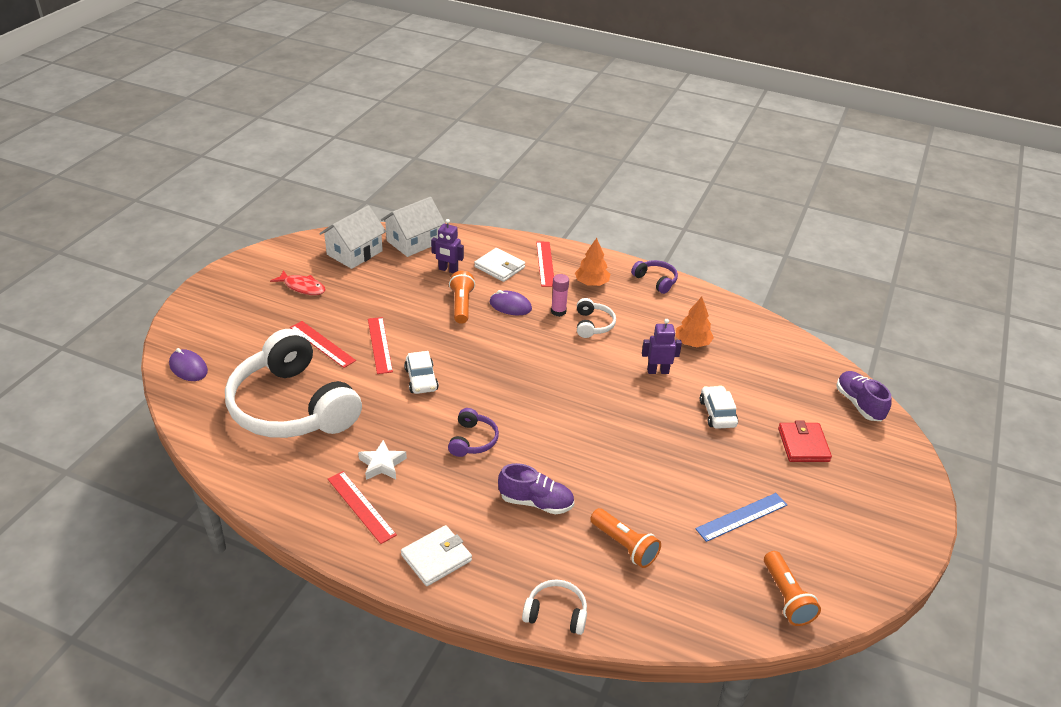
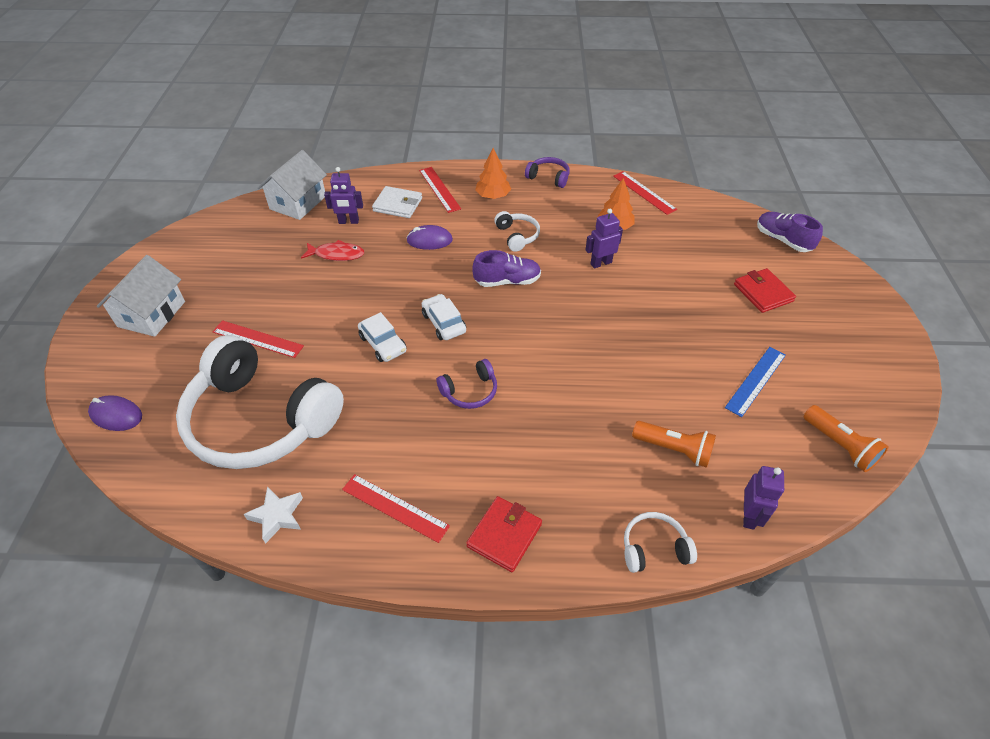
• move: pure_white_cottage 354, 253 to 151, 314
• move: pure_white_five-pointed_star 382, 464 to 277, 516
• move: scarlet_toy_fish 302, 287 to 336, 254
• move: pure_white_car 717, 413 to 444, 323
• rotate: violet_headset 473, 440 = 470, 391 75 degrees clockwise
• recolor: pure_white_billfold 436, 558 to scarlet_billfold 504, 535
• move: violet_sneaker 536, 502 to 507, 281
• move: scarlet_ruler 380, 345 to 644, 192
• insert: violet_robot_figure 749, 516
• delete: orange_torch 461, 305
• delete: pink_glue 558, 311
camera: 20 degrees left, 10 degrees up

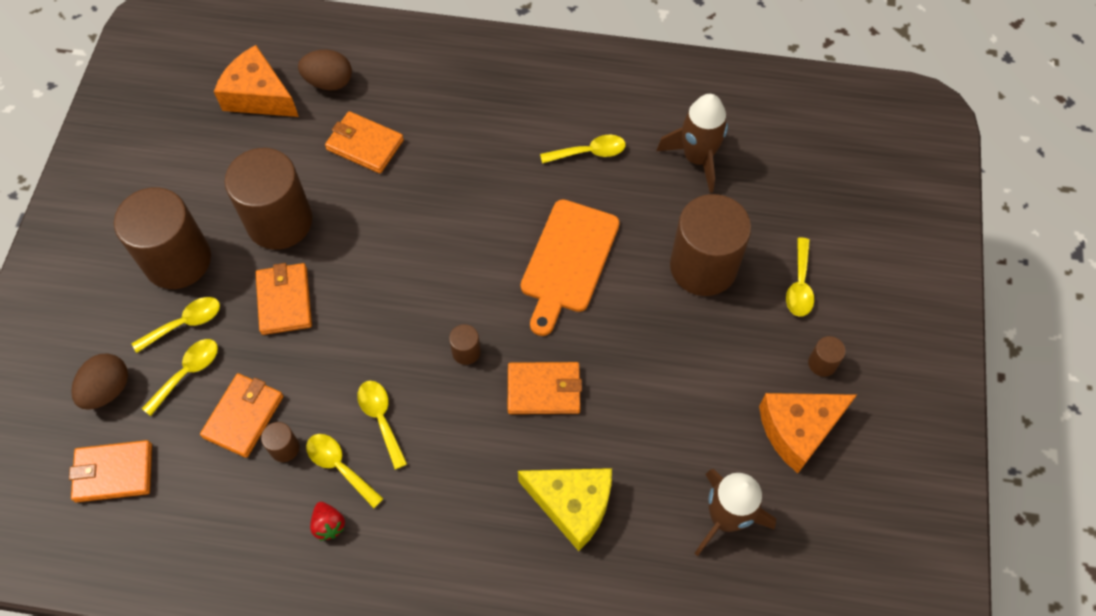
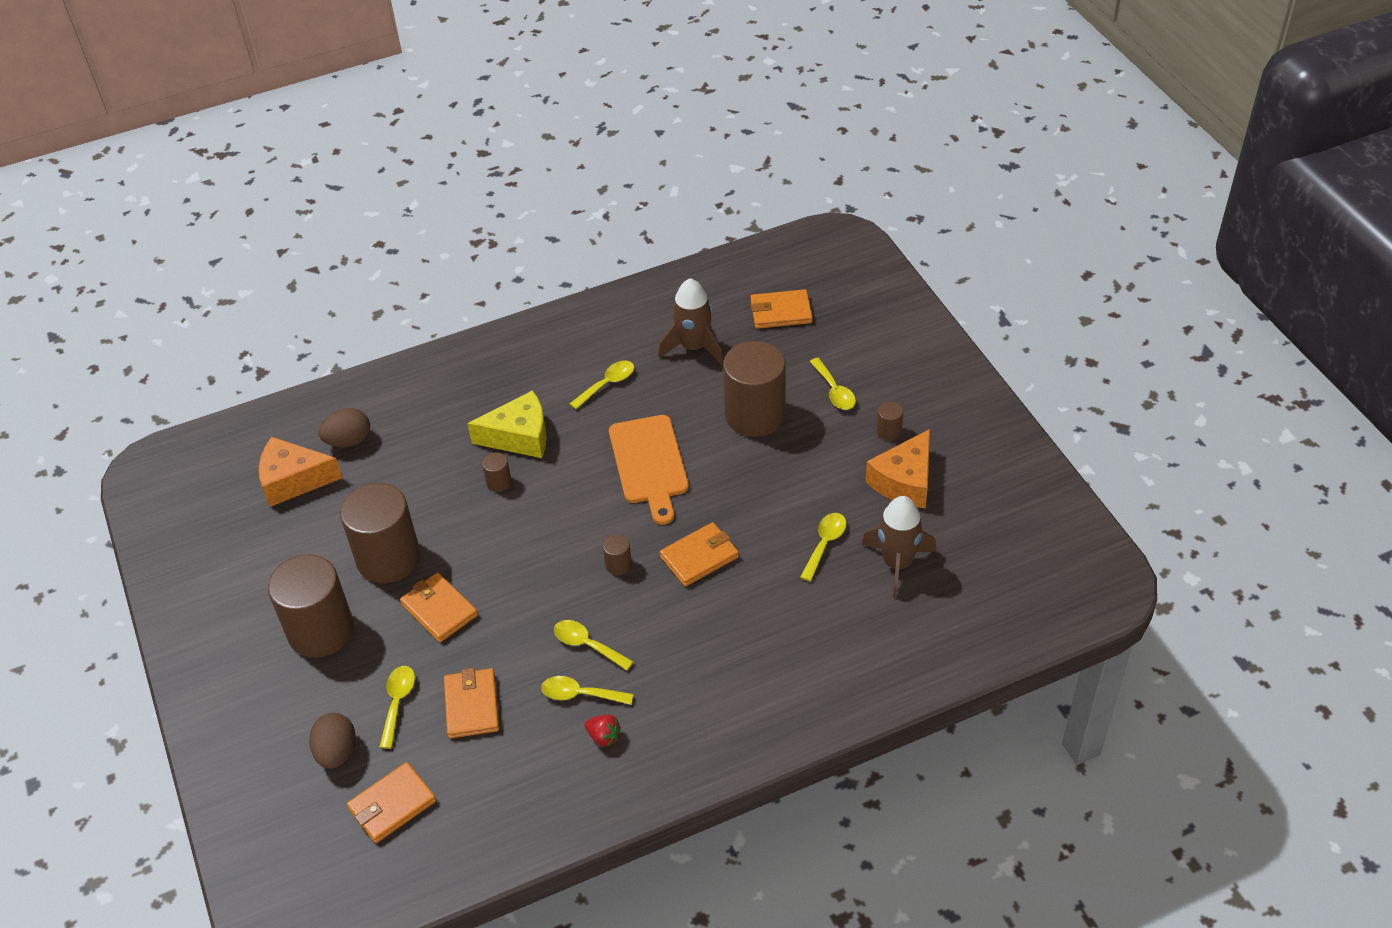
• move: yellow_cheese 572, 505 to 519, 437
• move: russet_solid_cylinder 284, 448 to 499, 482
• move: orange_billfold 365, 144 to 781, 312
• move: yellow_tablespoon 185, 324 to 825, 544
camera: 30 degrees left, 15 degrees down

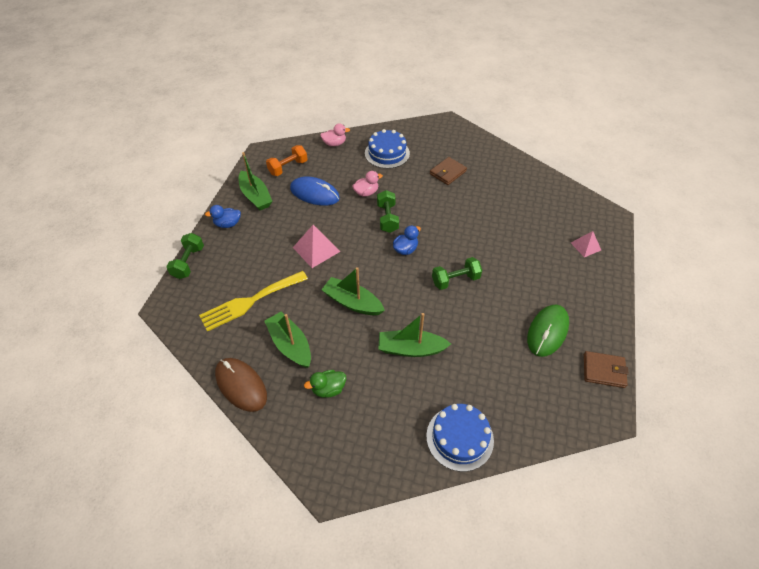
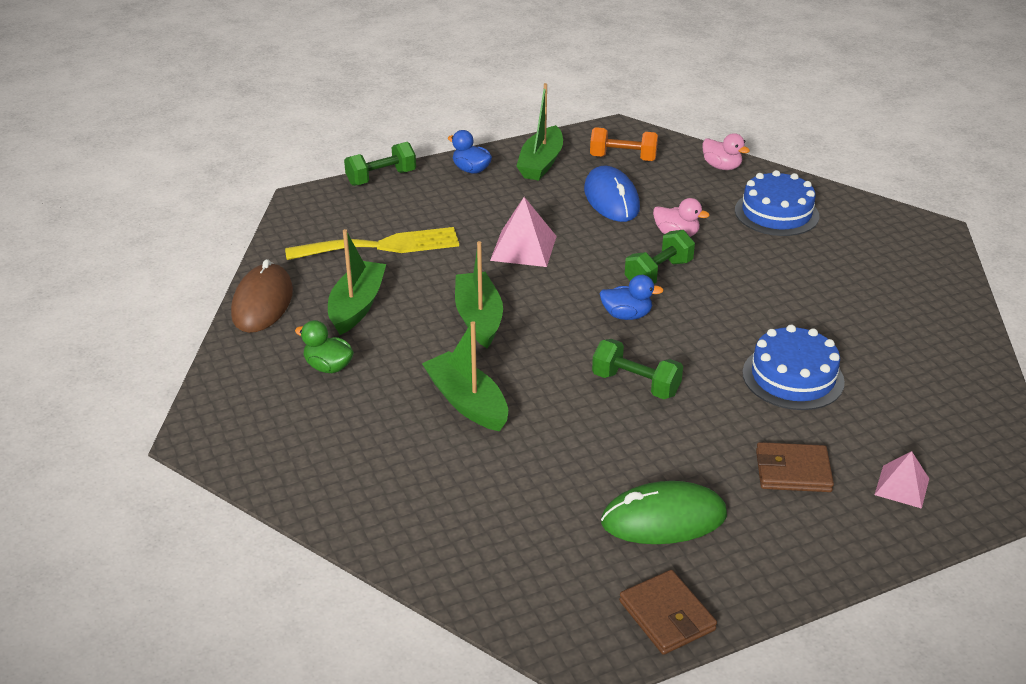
• rotate: yellow_table_fork 250, 302 = 381, 246 150 degrees clockwise
• move: cobalt_layer_cake 459, 438 to 793, 377
• move: russet_billfold 448, 172 to 793, 471
camera: 50 degrees right, 15 degrees down

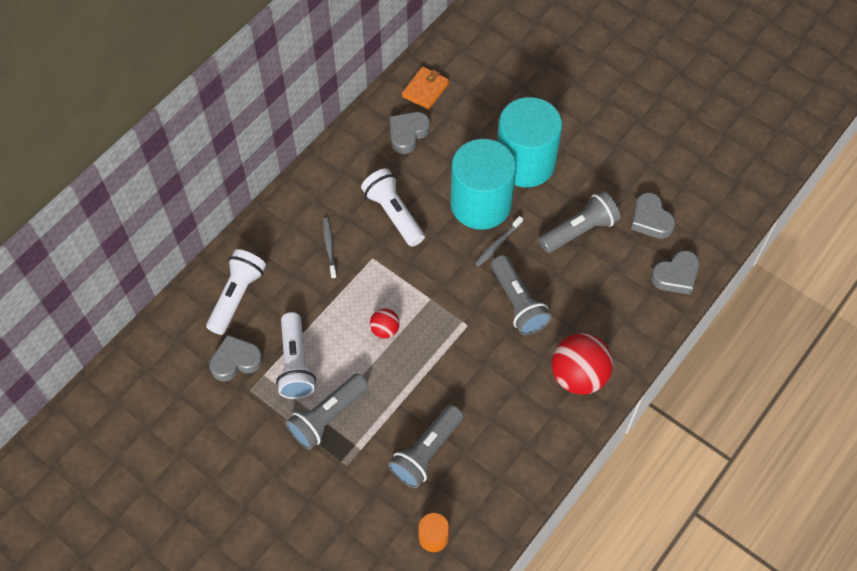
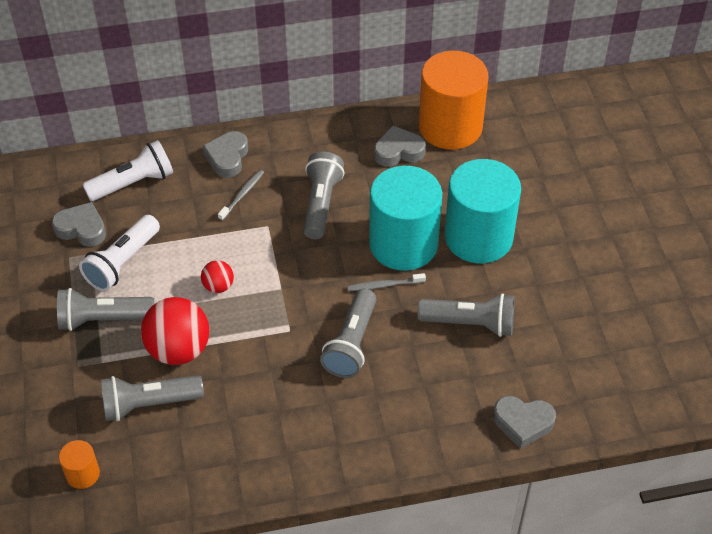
• move: scarlet_play_ball 578, 376 to 179, 350
• move: grey_love_heart 650, 219 to 227, 158
• recolor: pure_white_torch 393, 213 to grey_torch 321, 204
• replace: orange_billfold 425, 90 to orange_solid_cylinder 450, 127
camera: 40 degrees right, 10 degrees down

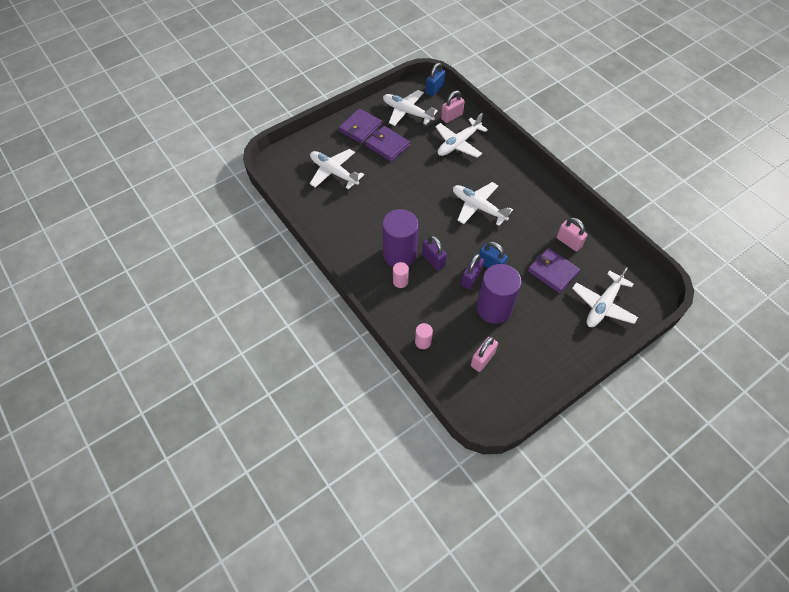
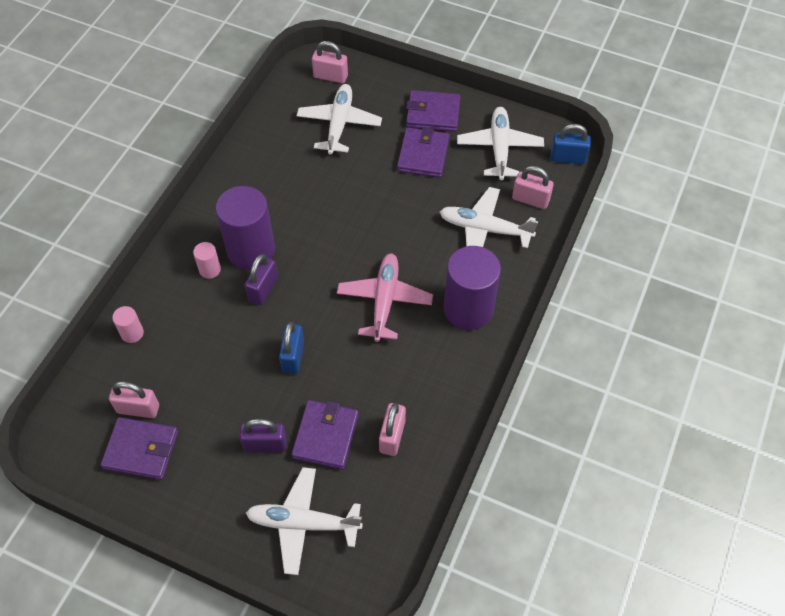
• insert: violet_billfold 141, 450
• move: violet_lock 471, 278 to 265, 444
• insert: pink_lock 330, 76
• recolor: pure_white_toy_plane 478, 207 to pink_toy_plane 384, 300
• move: violet_solid_cylinder 494, 308 to 468, 309
camera: 60 degrees right, 0 degrees up

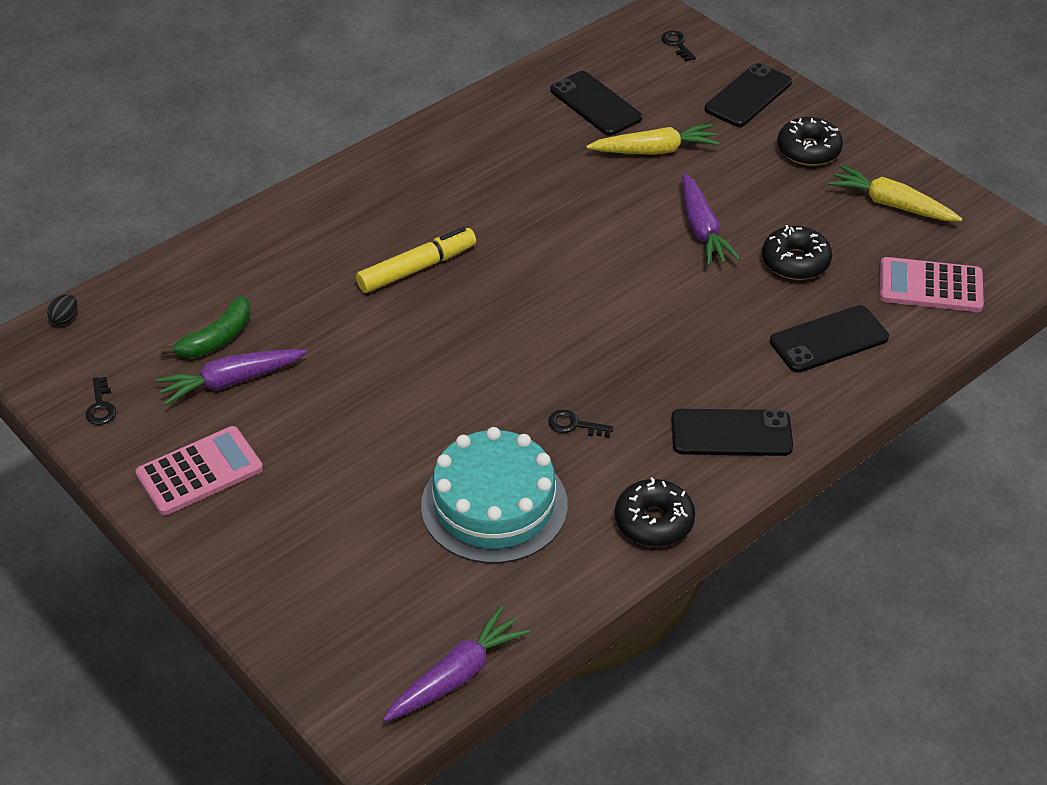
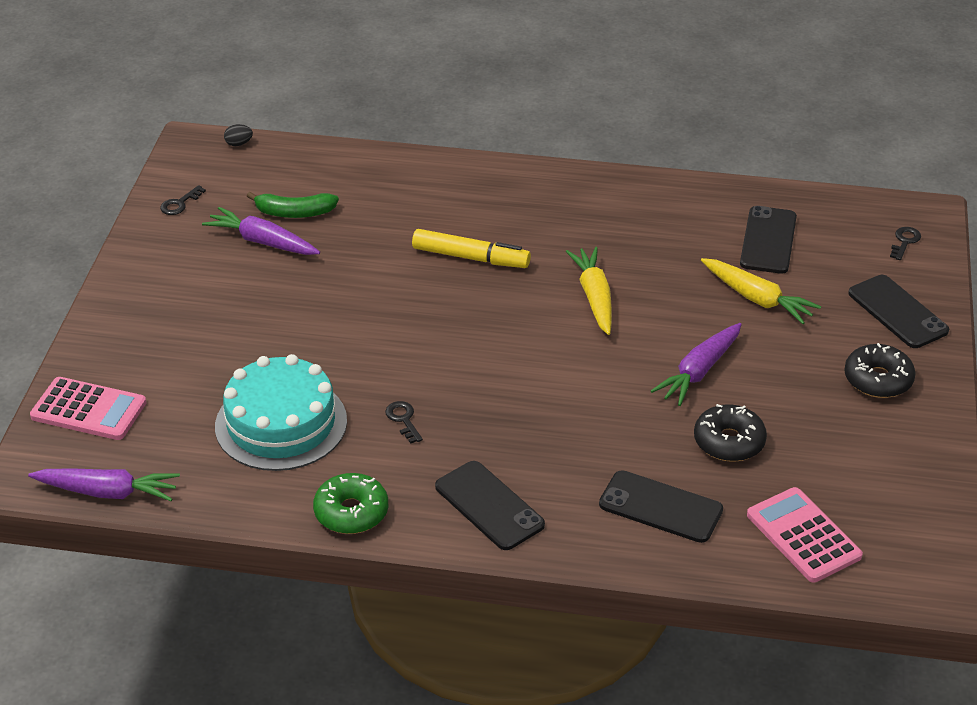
• move: pink_pocket_calculator 199, 472 to 88, 410
• recolor: jet-black_glazed_donut 654, 521 to leaf-green_glazed_donut 351, 512
• move: yellow_root_vegetable 891, 204 to 594, 297
• rotate: jet-black_smartphone 748, 96 = 897, 312 60 degrees clockwise
camera: 50 degrees right, 5 degrees down

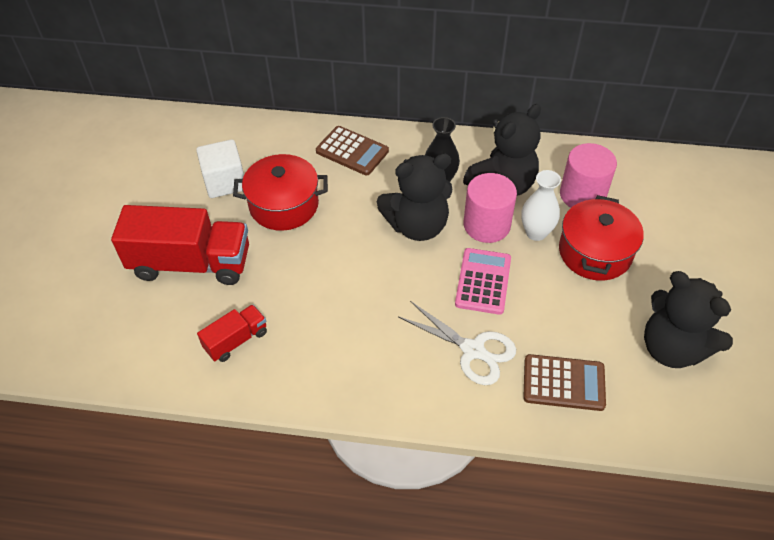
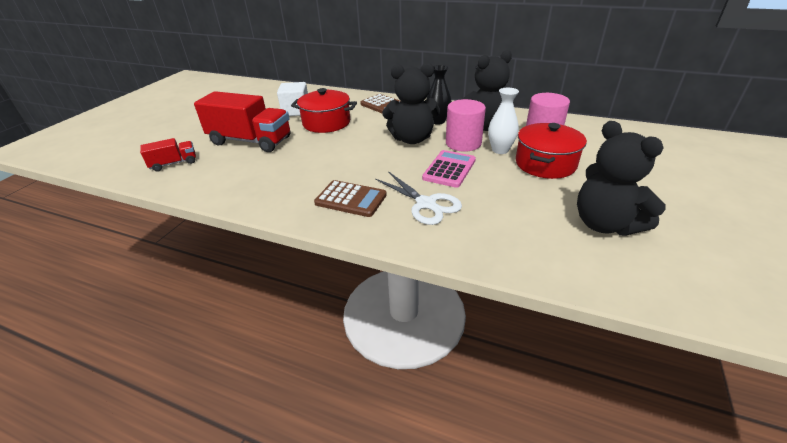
• move: scarlet_toy_truck 236, 340 to 174, 163
• move: russet_pocket_calculator 563, 383 to 351, 199
camera: 15 degrees right, 15 degrees down

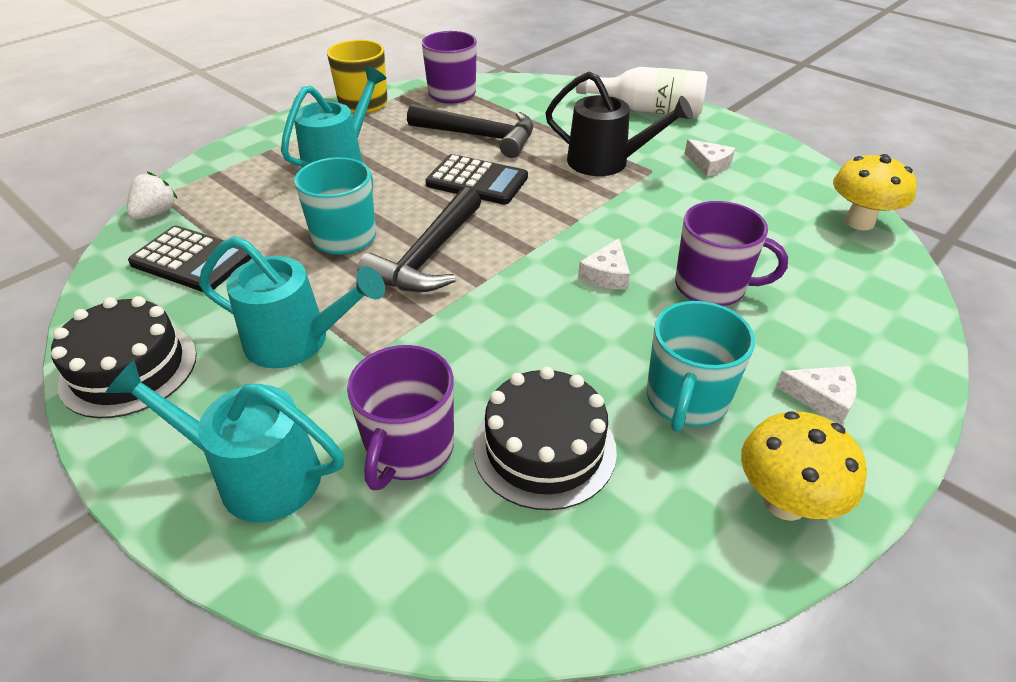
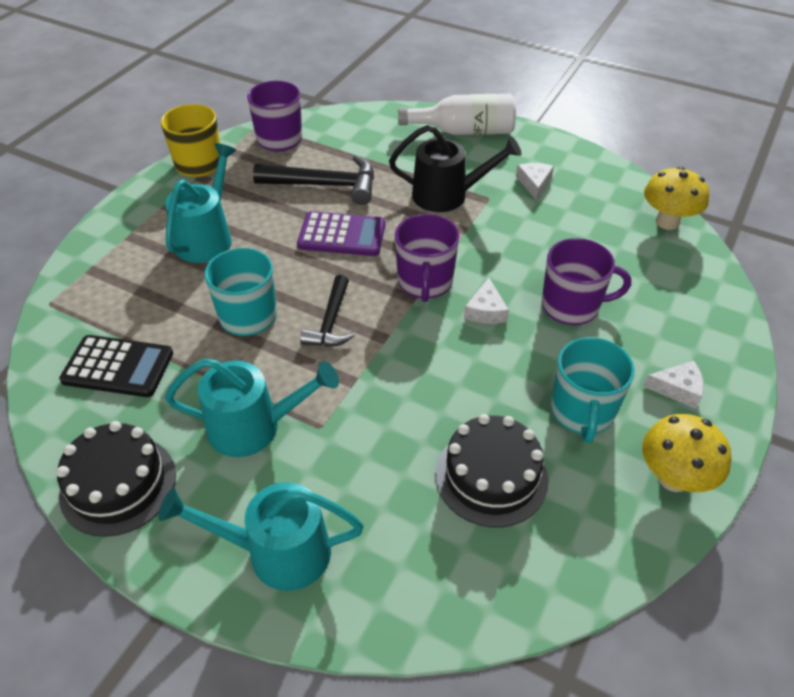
• recolor: jet-black_pocket_calculator 477, 181 to violet_pocket_calculator 342, 235
• resize: jet-black_claw_hammer 428, 257 = 331, 322 x0.64
• move: violet_tea_mug 409, 449 to 425, 282
• rotate: pure_white_cheese 709, 164 = 534, 183 120 degrees counterclockwise
• delete: pure_white_strawberry 156, 213
camera: 15 degrees left, 5 degrees up

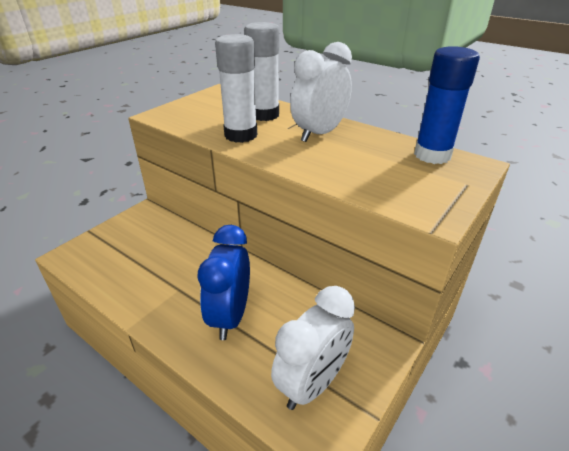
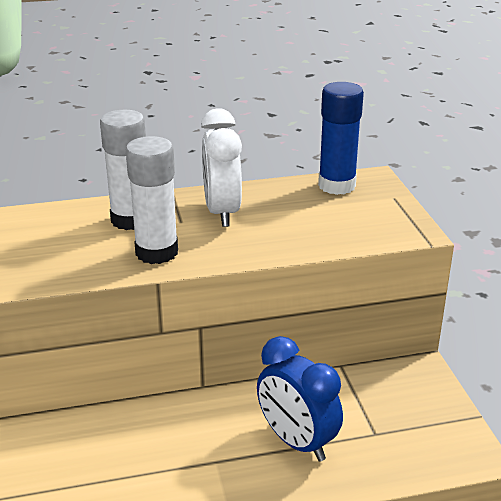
• delete: pure_white_alarm_clock 312, 384
camera: 50 degrees left, 5 degrees down

